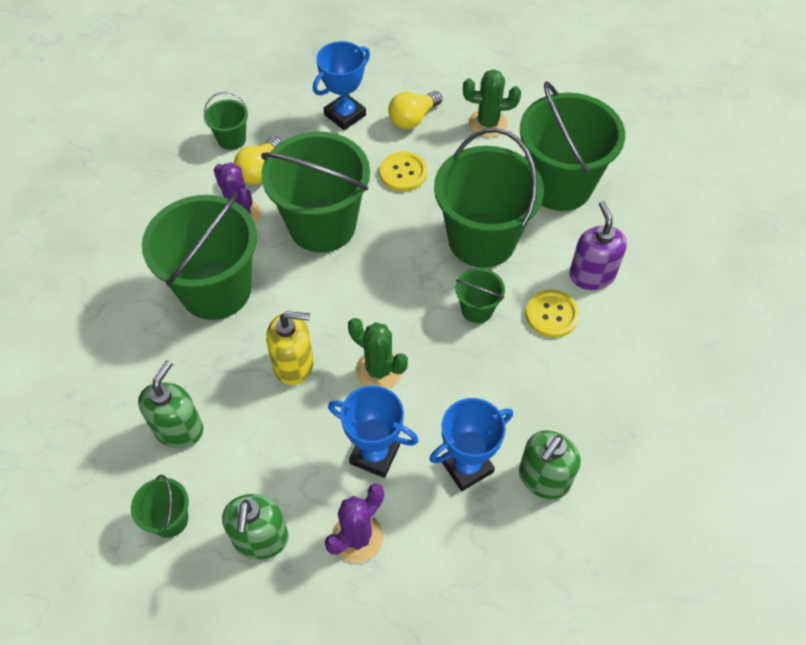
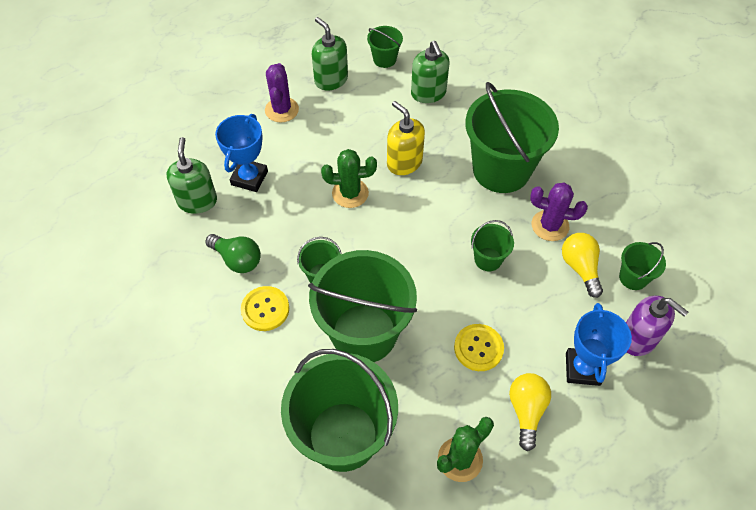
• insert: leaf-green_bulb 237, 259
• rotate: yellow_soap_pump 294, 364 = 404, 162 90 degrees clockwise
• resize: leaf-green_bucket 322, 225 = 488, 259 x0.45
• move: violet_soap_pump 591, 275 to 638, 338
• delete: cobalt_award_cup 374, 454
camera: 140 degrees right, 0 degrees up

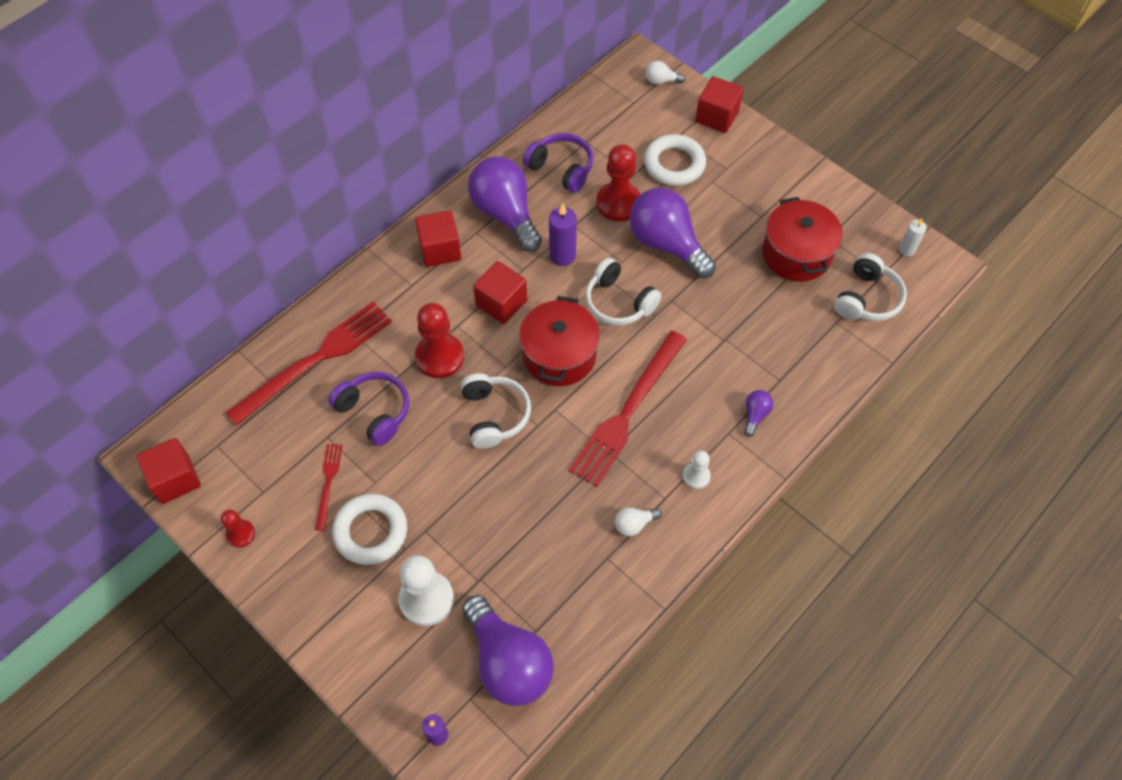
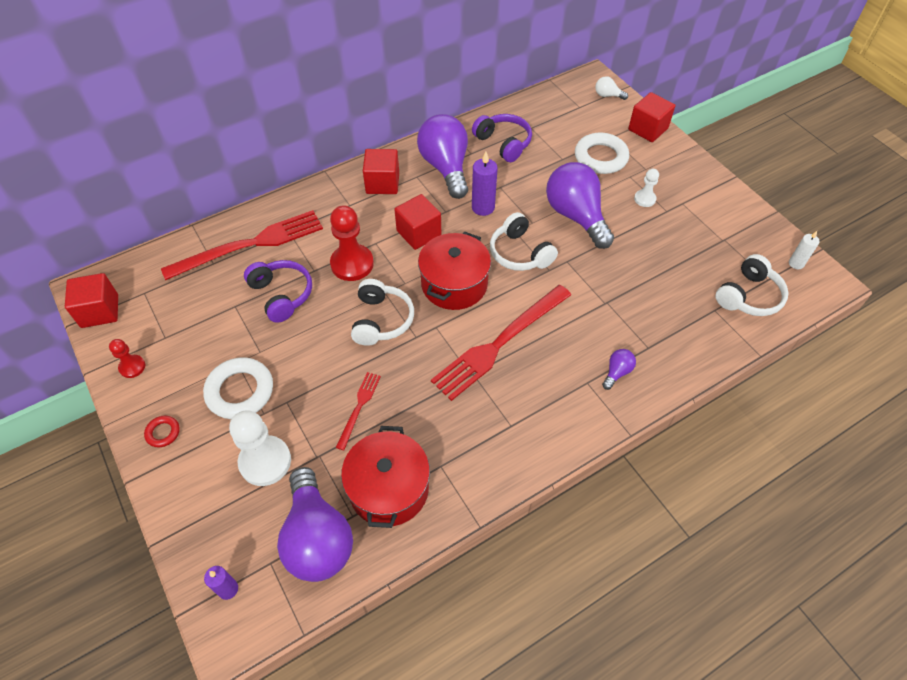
• insert: scarlet_ring 163, 433
• move: scarlet_table_fork 328, 483 to 359, 407
• move: scarlet_pot 796, 254 to 389, 489
• move: pure_white_chess_pawn 696, 476 to 644, 199
• delete: scarlet_chess_pawn 618, 203
• delete: pure_white_bulb 634, 524
camera: 15 degrees right, 5 degrees down

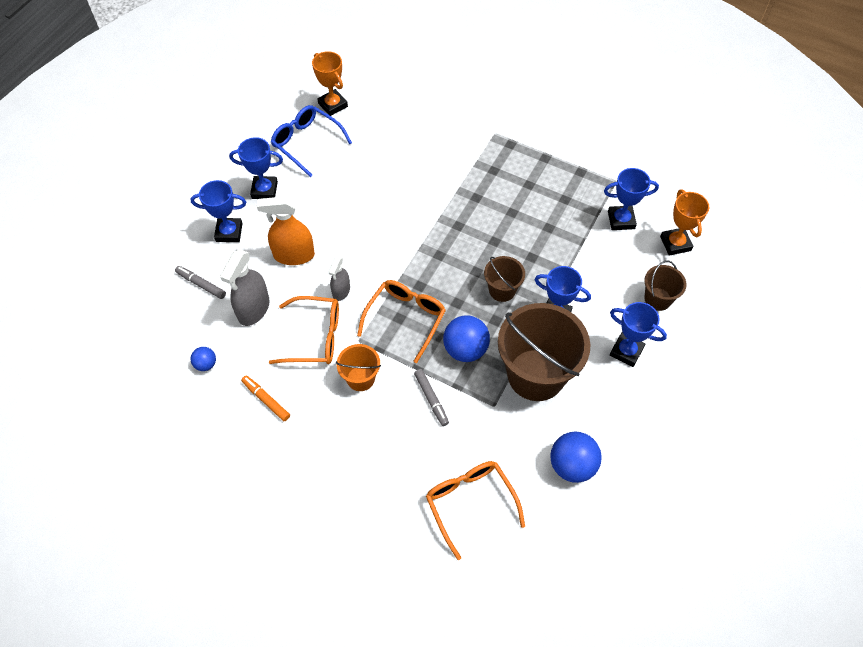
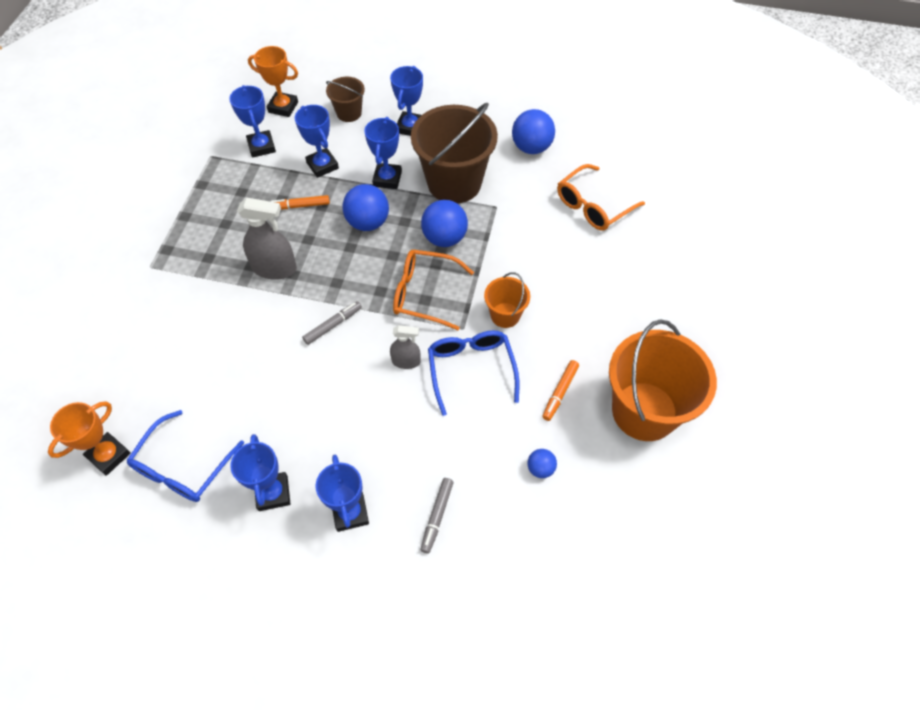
• move: grey_sprayer 254, 309 to 275, 268
• rotate: orange_award_cup 675, 243 = 283, 107 45 degrees clockwise
• insert: orange_marker 299, 206
• insert: cobalt_award_cup 322, 165
• move: grey_marker 431, 399 to 333, 325
• replace: russet_bucket 502, 290 to cobalt_play_ball 368, 222
• recolor: orange_spectacles 314, 337 to cobalt_spectacles 471, 370
• insert: orange_bucket 644, 411
• delete: orange_sprayer 294, 255
camera: 105 degrees left, 0 degrees up

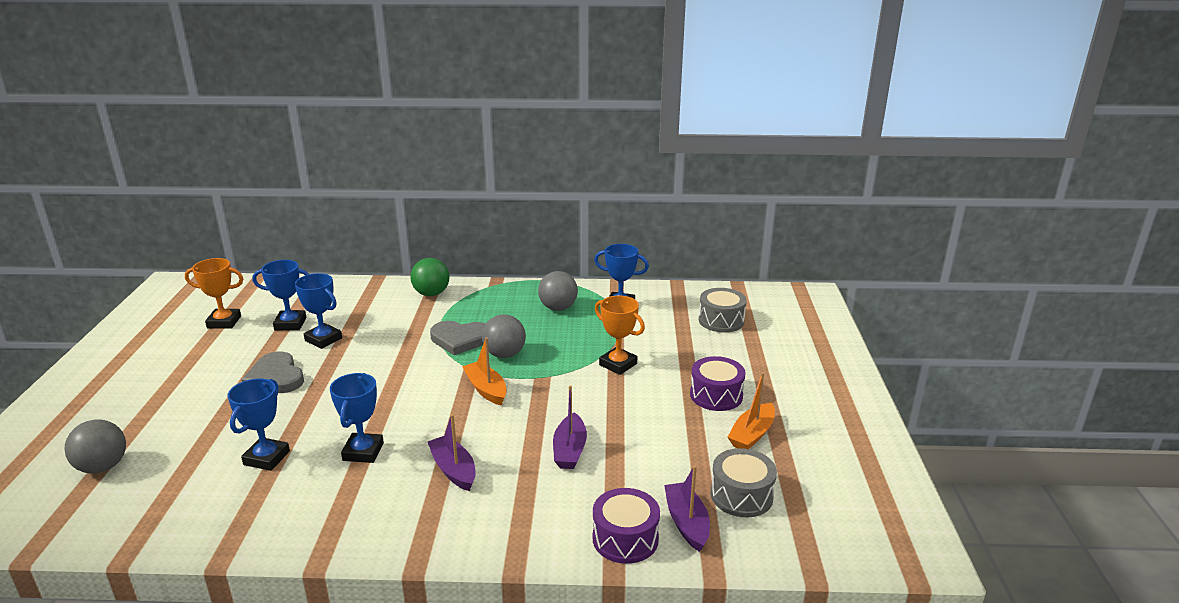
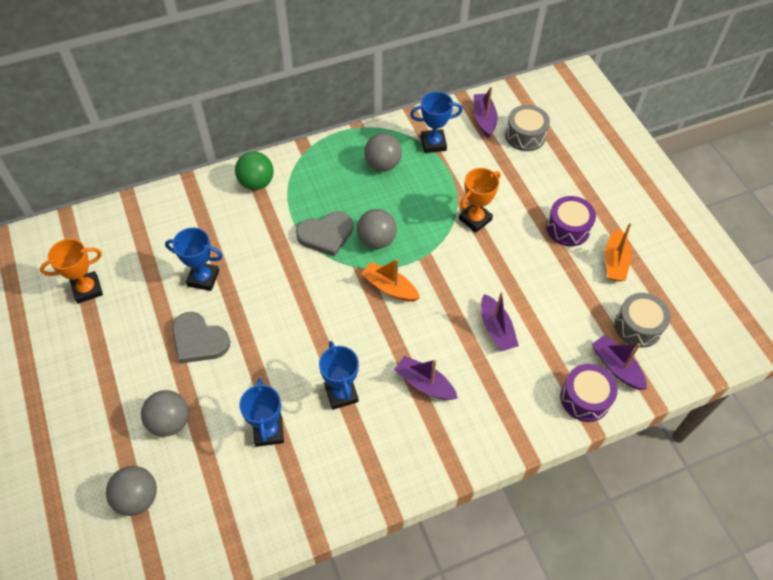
• insert: grey_play_ball 170, 422
• rotate: orange_award_cup 618, 364 = 475, 219 60 degrees counterclockwise
• insert: violet_sailboat 484, 119
• delete: cobalt_award_cup 290, 324
camera: 25 degrees left, 30 degrees up

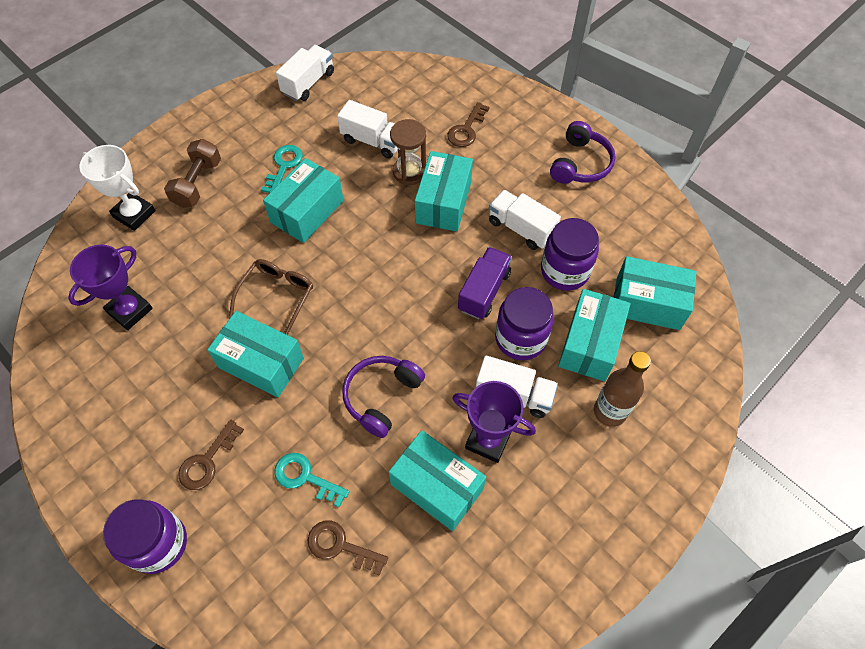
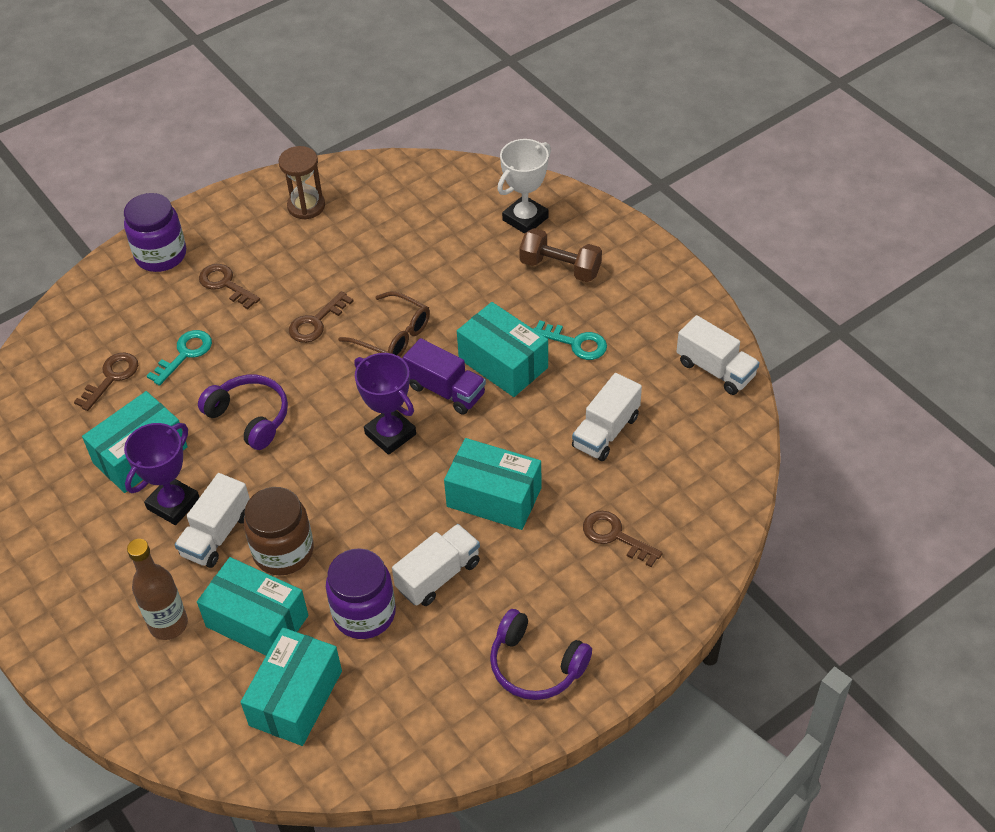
• recolor: violet_jar 520, 338 to russet_jar 283, 551
• move: russet_hourglass 409, 172 to 306, 206
• replace: aqua_parcel 261, 363 to russet_latchkey 316, 322
• move: violet_award_cup 130, 310 to 390, 434
• move: violet_toy_truck 484, 291 to 446, 390
camera: 100 degrees right, 10 degrees down

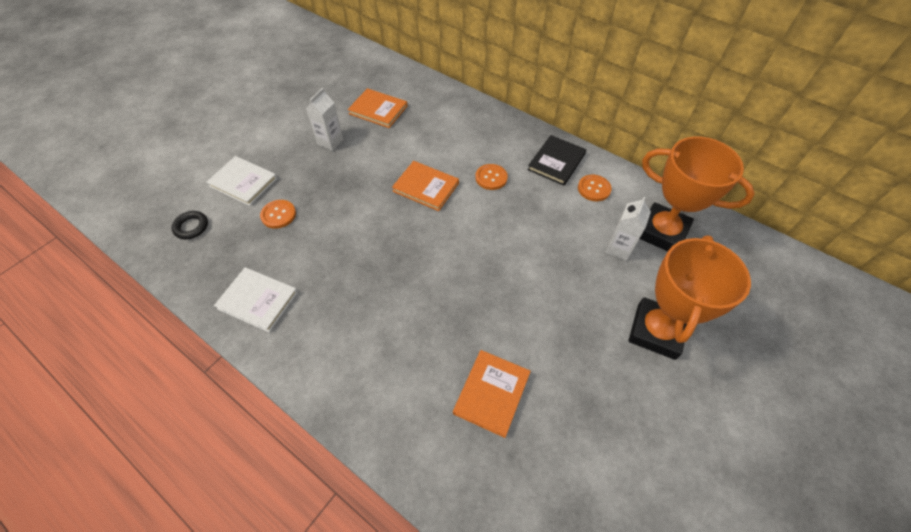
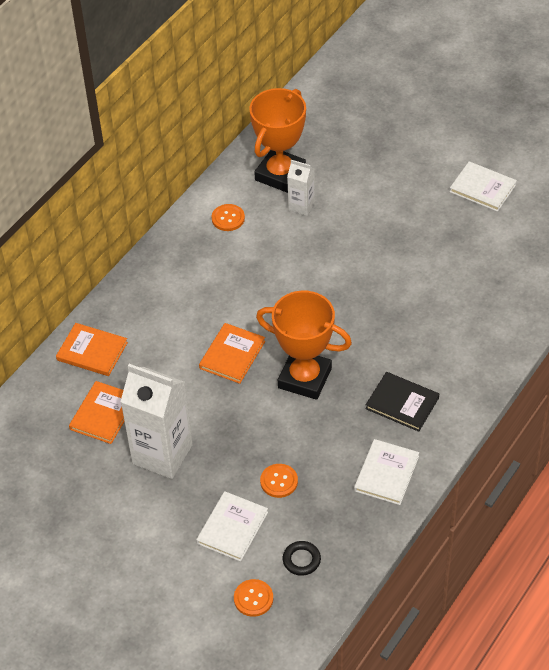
• move: orange_hardcover 491, 393 to 92, 351
• resize: pure_white_milk_carton 330, 142 = 162, 454 x1.97
• move: orange_button 491, 178 to 253, 598
• move: orange_award_cup 656, 331 to 304, 378
• move: jet-black_hardcover 556, 162 to 402, 403
• insert: pure_white_hardcover 482, 188
camera: 90 degrees left, 5 degrees down

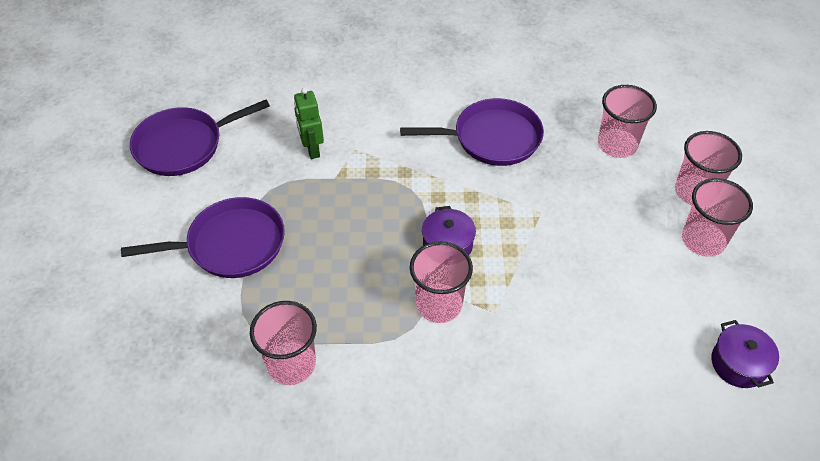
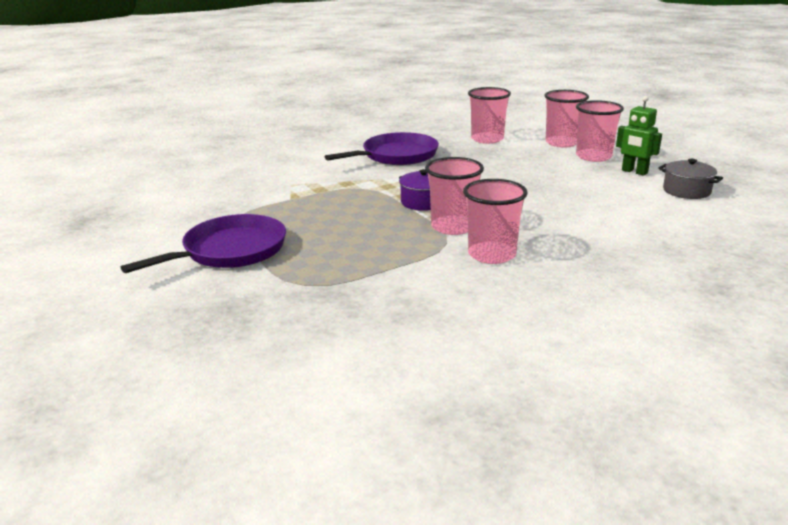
• move: pink_beaker 291, 364 to 492, 254
• move: leaf-green_robot_figure 312, 149 to 634, 172
• recolor: violet_pot 738, 364 to grey_pot 686, 191
• delete: violet_pan 183, 145
camera: 30 degrees left, 25 degrees down

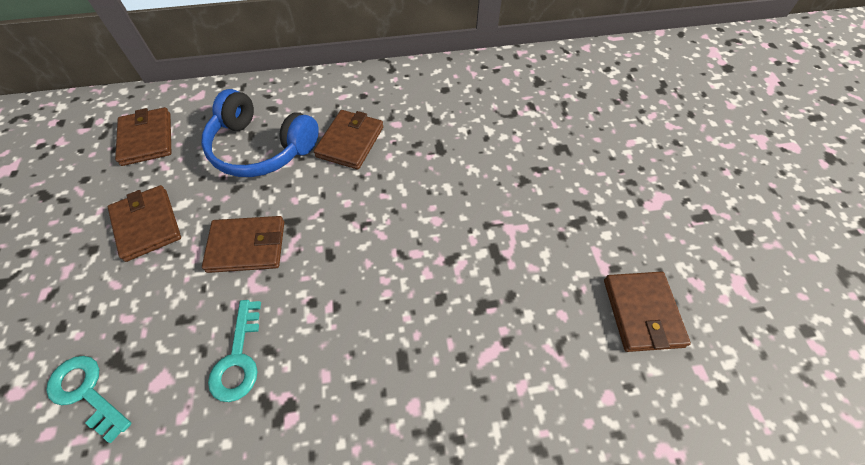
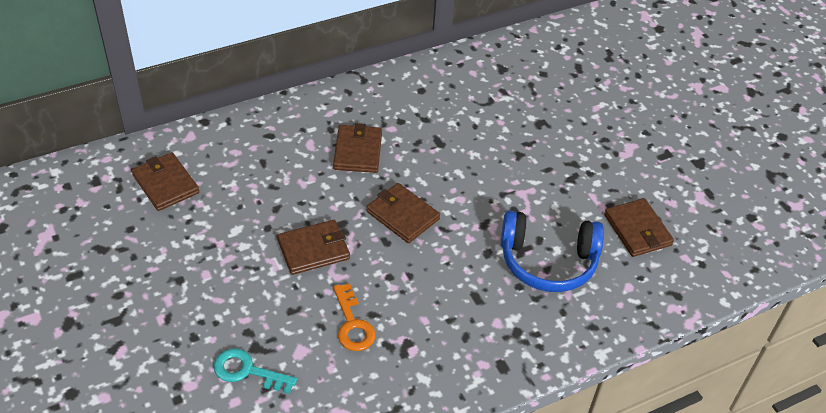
• recolor: aqua_latchkey 238, 358 to orange_latchkey 352, 324
• move: russet_billfold 147, 224 to 402, 215
• move: cobalt_headset 261, 148 to 548, 261
camera: 20 degrees left, 10 degrees down

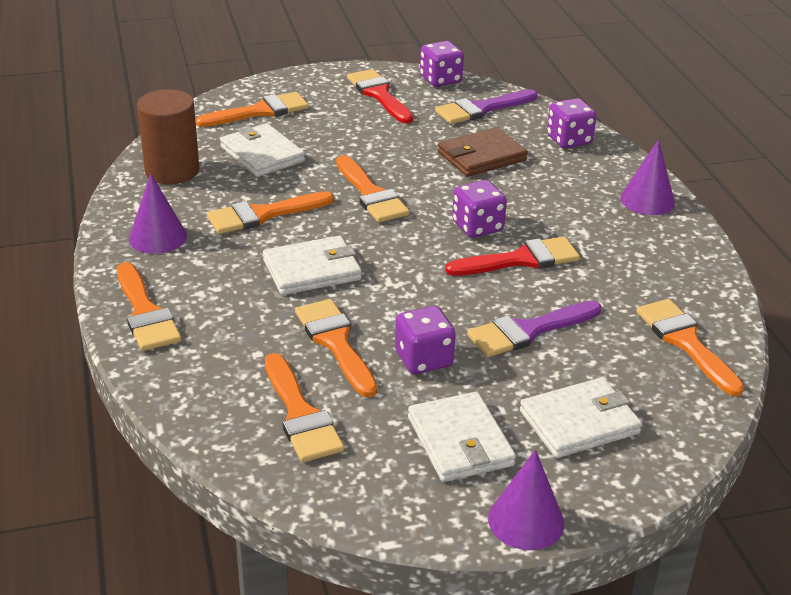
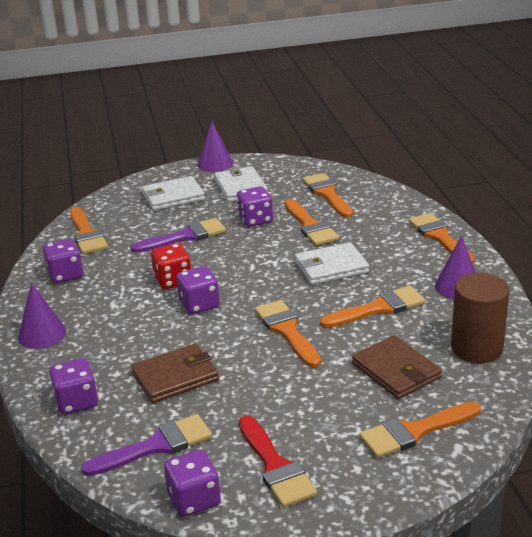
• insert: violet_dice 65, 275
• replace: scarlet_brush 521, 259 to scarlet_dice 173, 280
• recolor: pure_white_billfold 262, 154 to russet_billfold 396, 371
camera: 175 degrees left, 5 degrees down

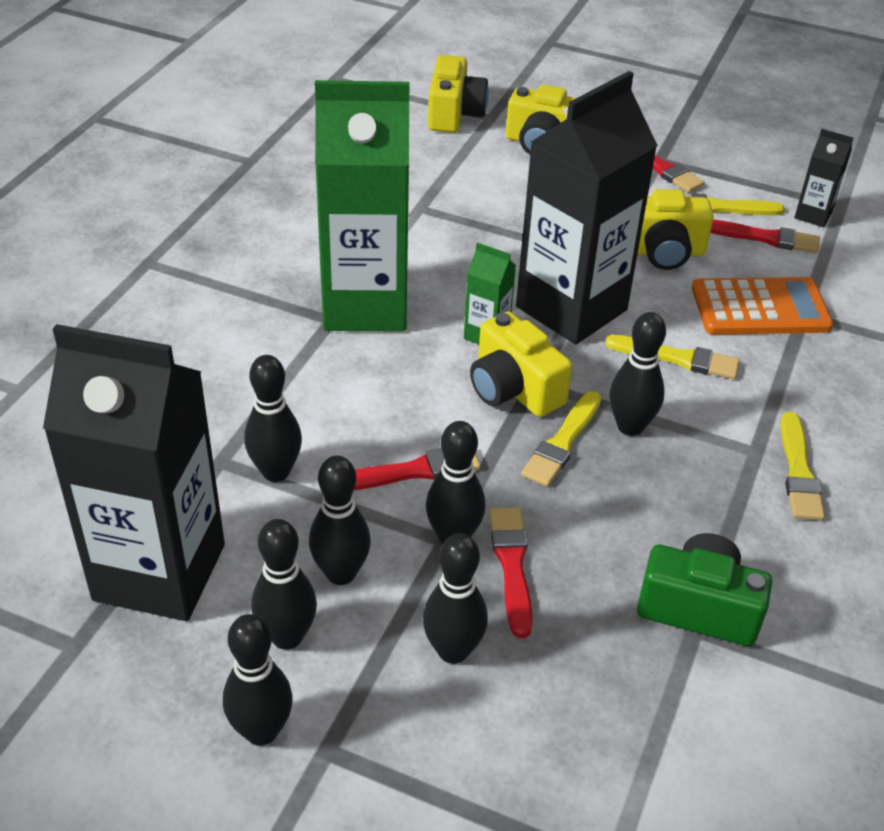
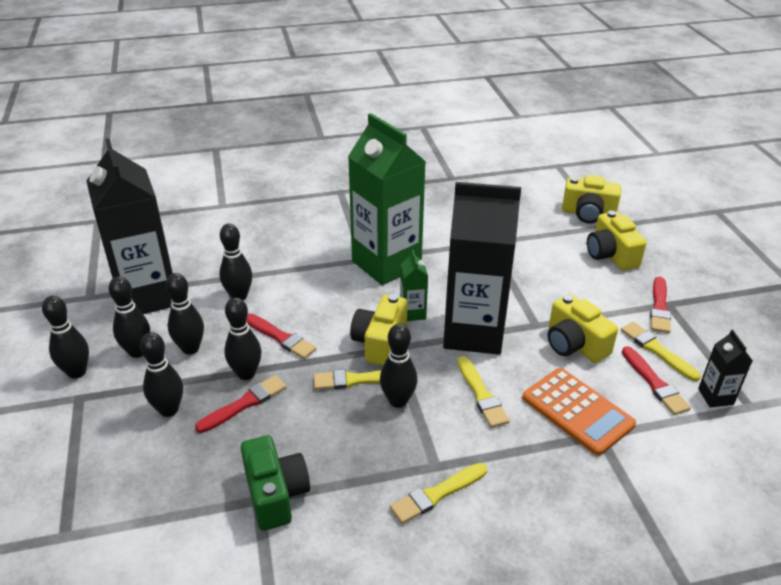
• rotate: yellow_compact_camera 454, 114 = 588, 213 45 degrees clockwise
camera: 55 degrees right, 5 degrees down

